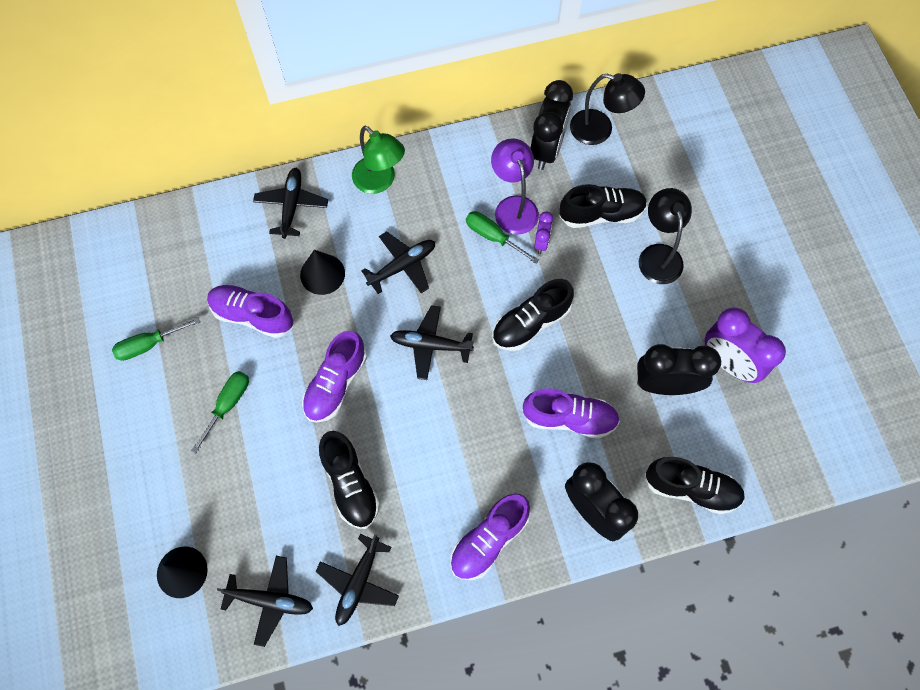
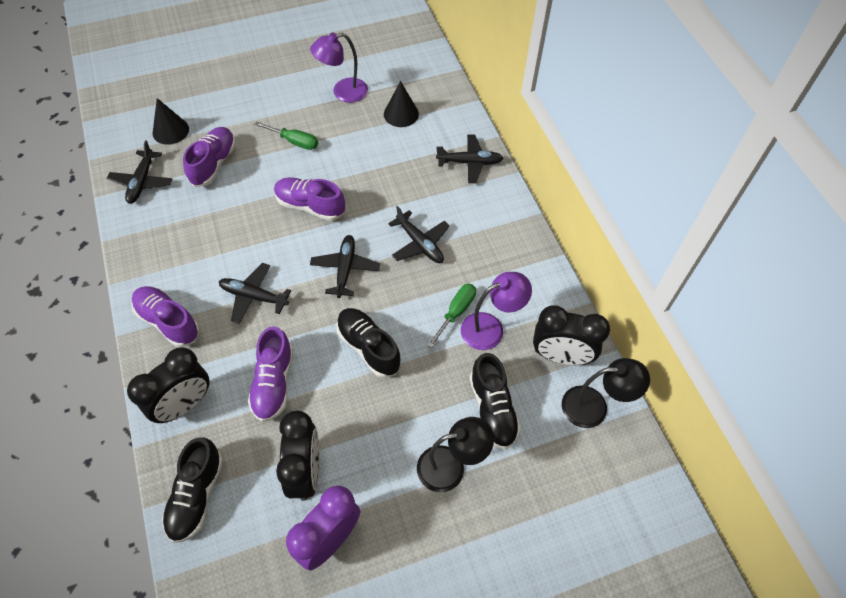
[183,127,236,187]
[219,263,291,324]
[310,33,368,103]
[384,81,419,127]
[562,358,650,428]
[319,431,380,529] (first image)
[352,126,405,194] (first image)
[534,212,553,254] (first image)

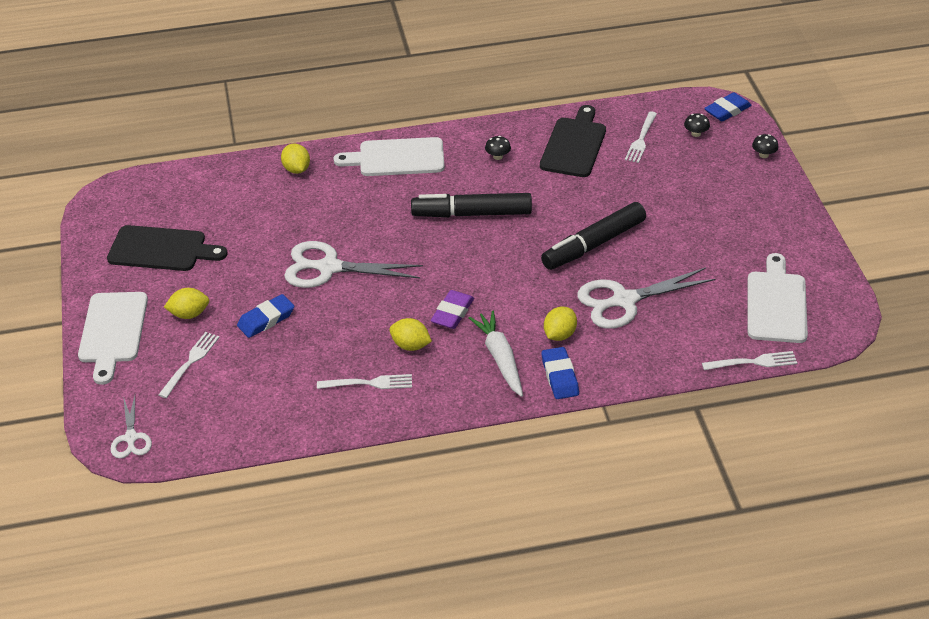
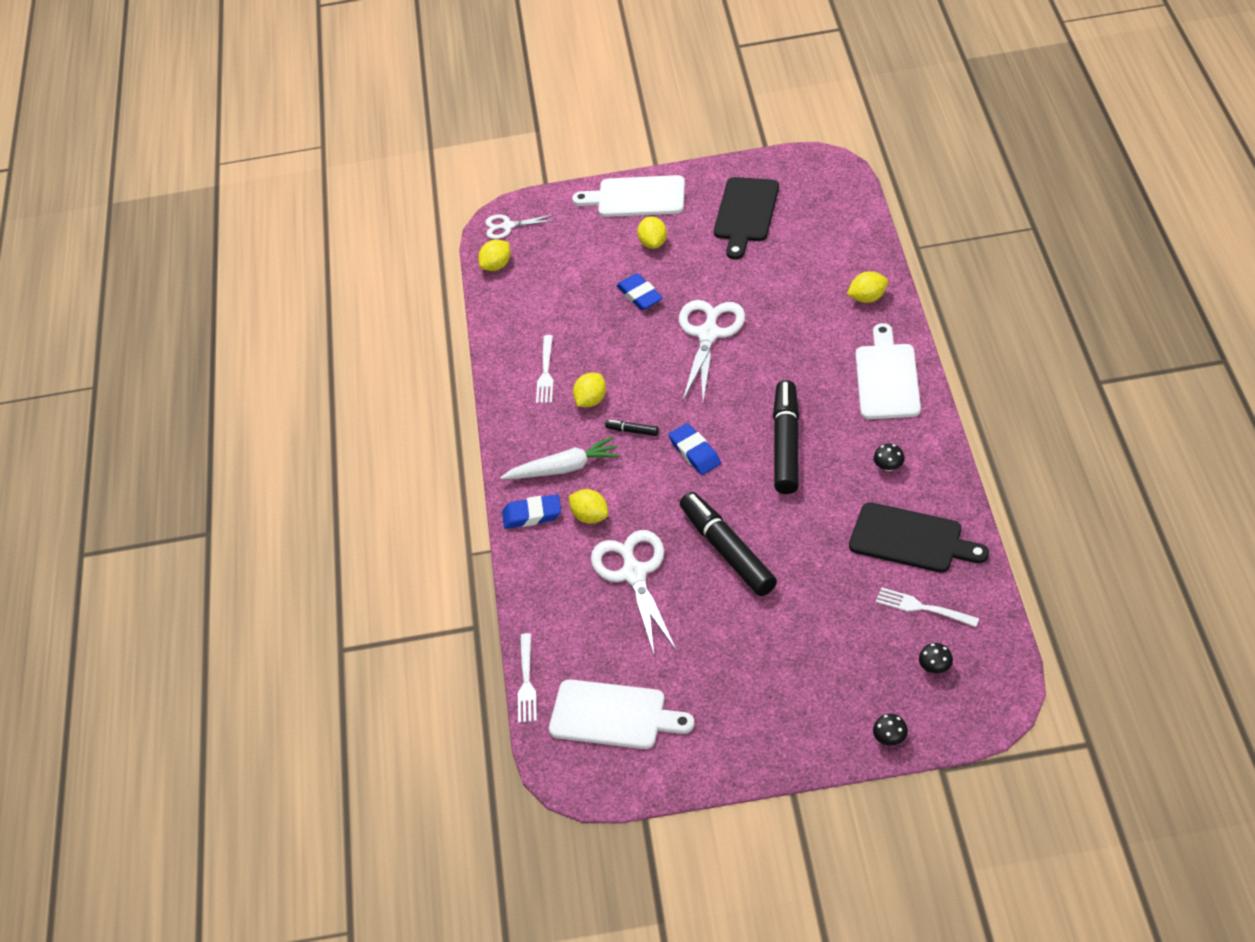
[478,240,510,271]
[605,420,659,436]
[669,423,721,475]
[158,332,220,398] (first image)

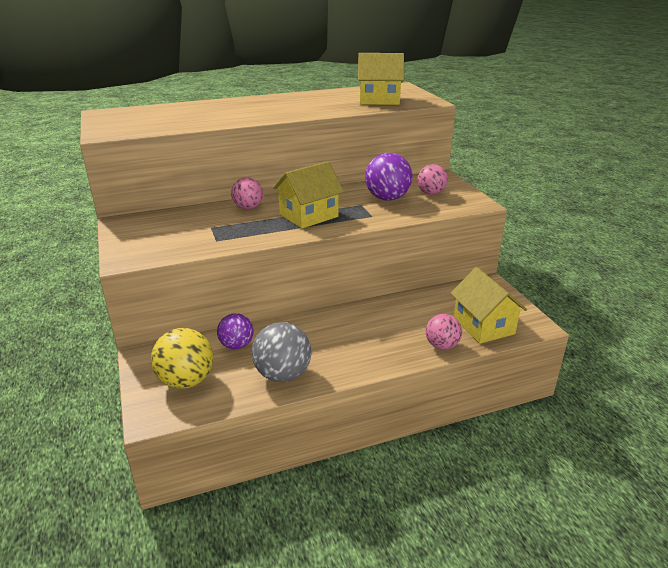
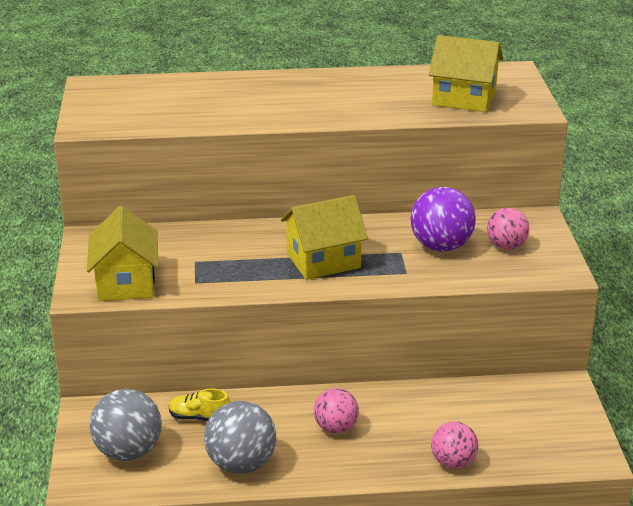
[87,206,158,301]
[90,389,162,461]
[169,389,231,421]
[314,388,359,434]

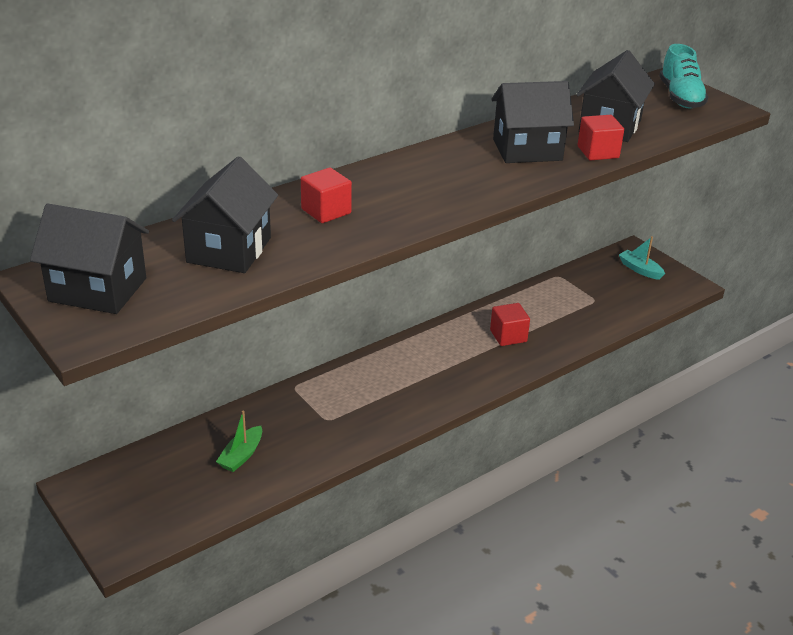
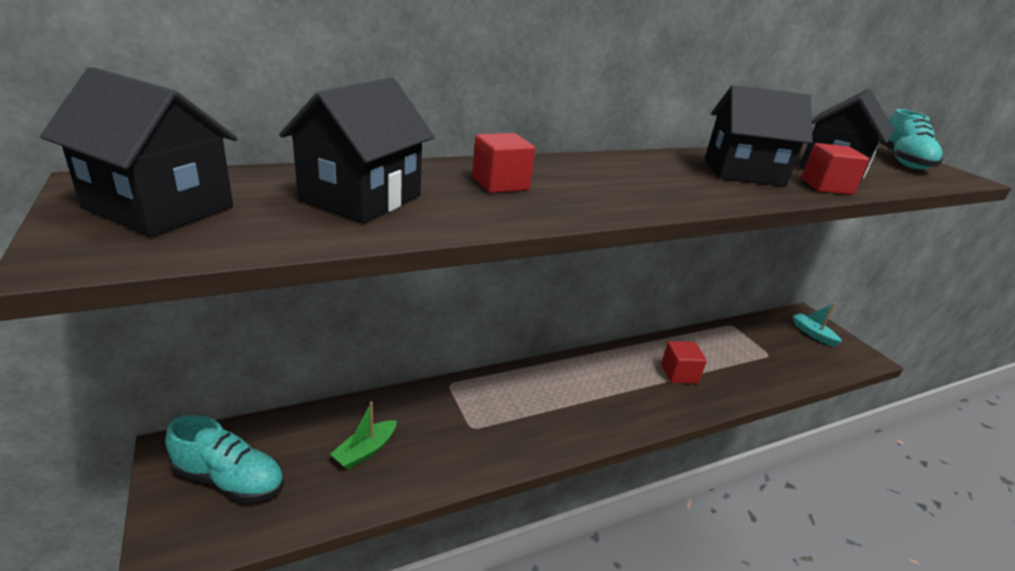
[165,415,284,502]

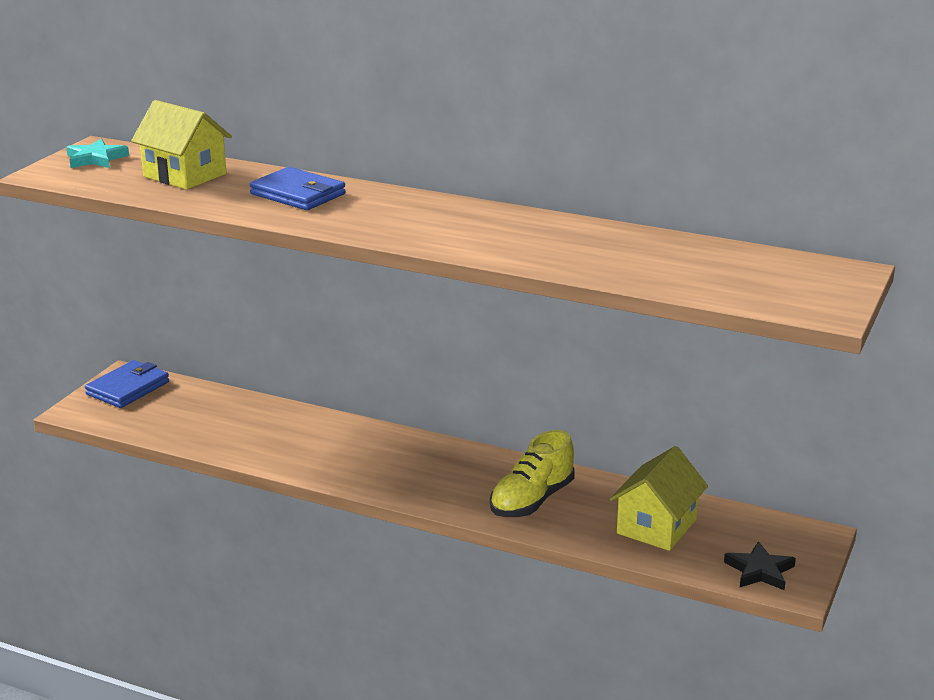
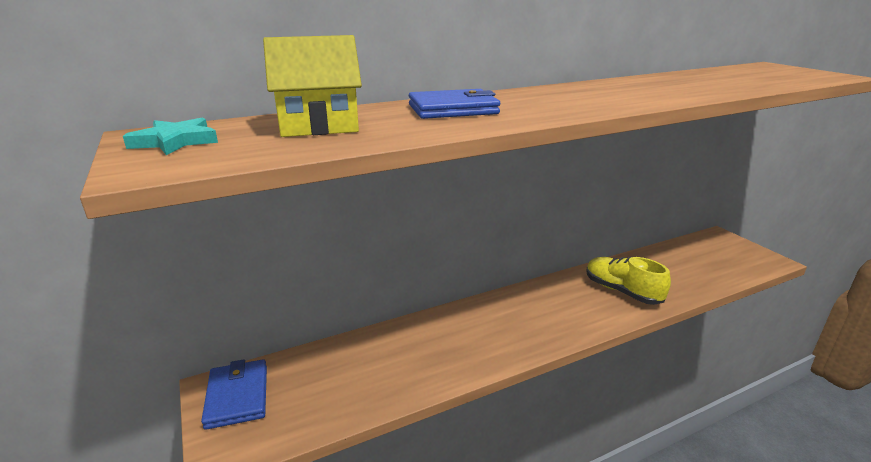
[586,257,671,305]
[610,446,708,551] (first image)
[724,541,796,591] (first image)

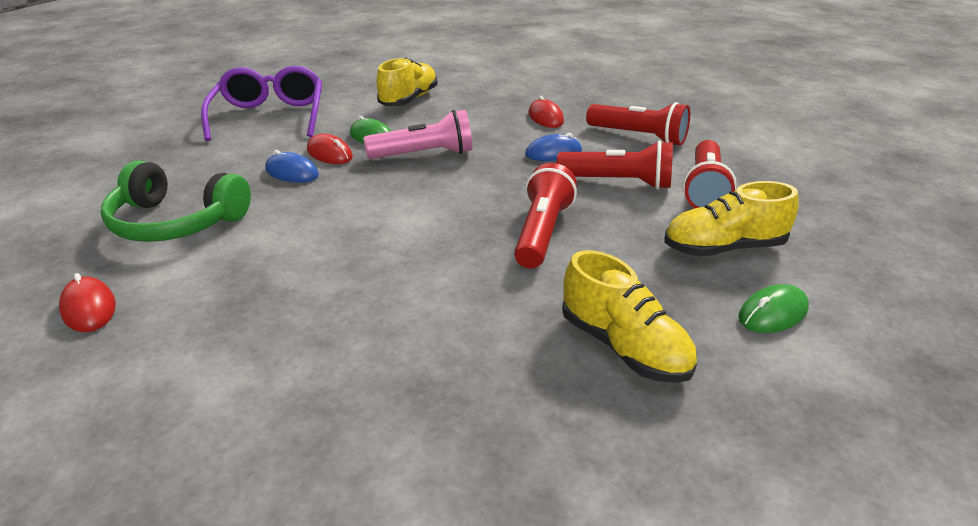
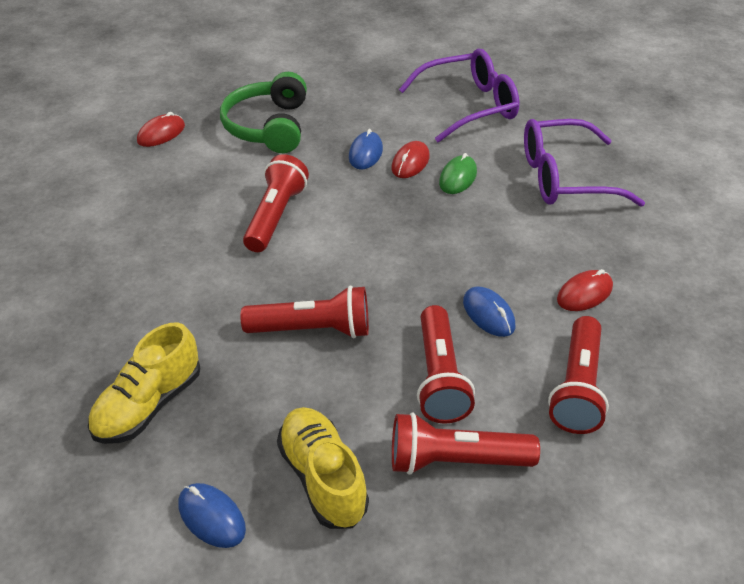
[178,483,246,548]
[243,154,309,252]
[524,119,645,207]
[364,110,473,159] (first image)

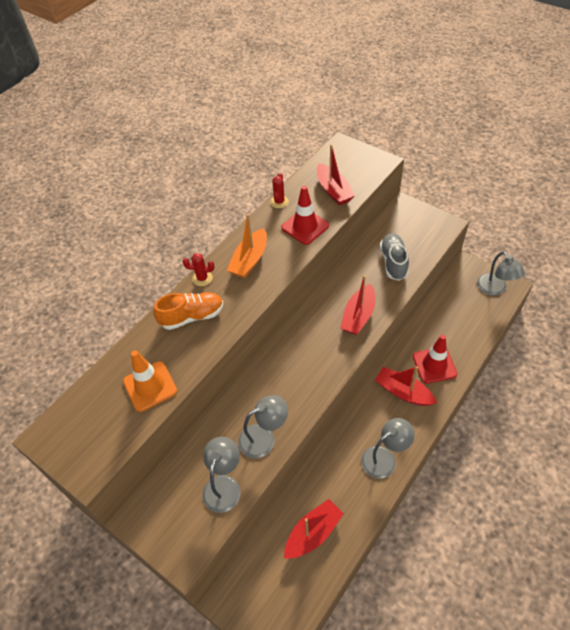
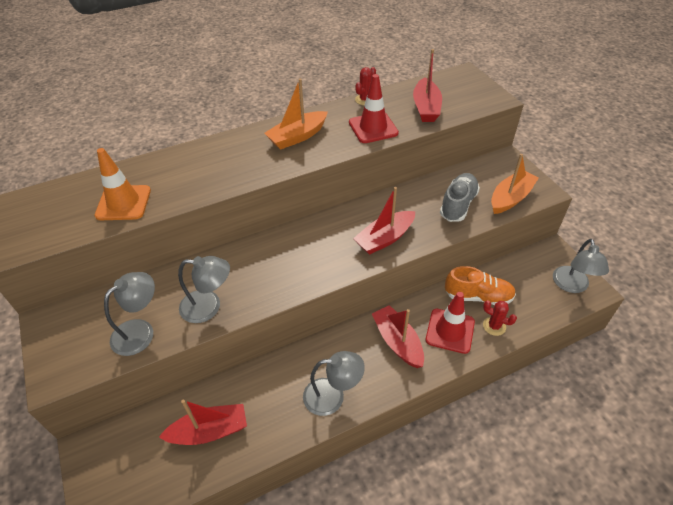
[445,266,516,305]
[483,300,517,336]
[491,154,539,214]

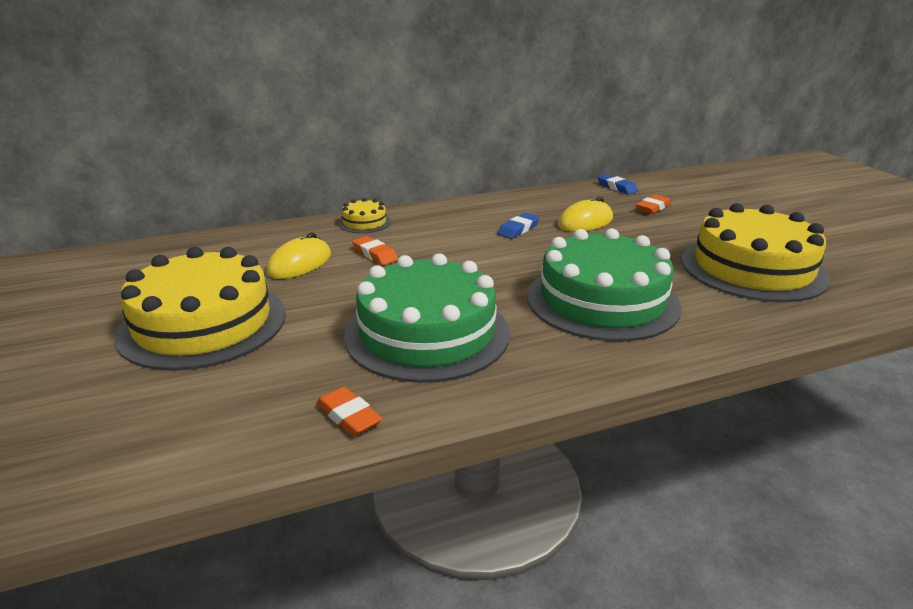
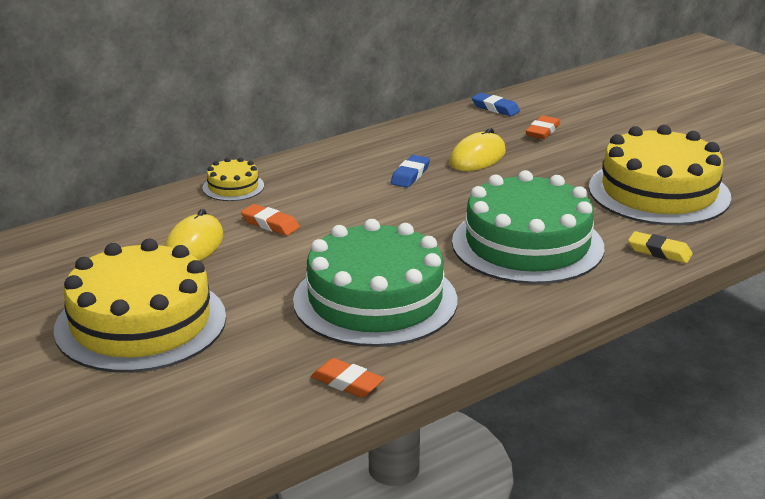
[628,231,693,263]

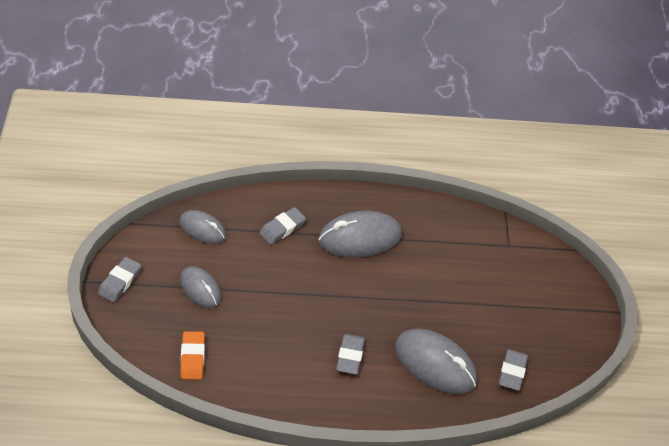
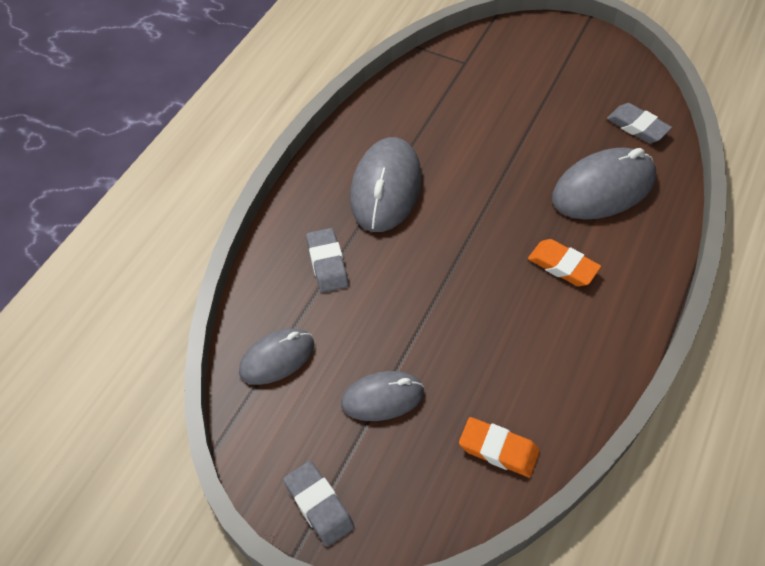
[528,239,601,286]

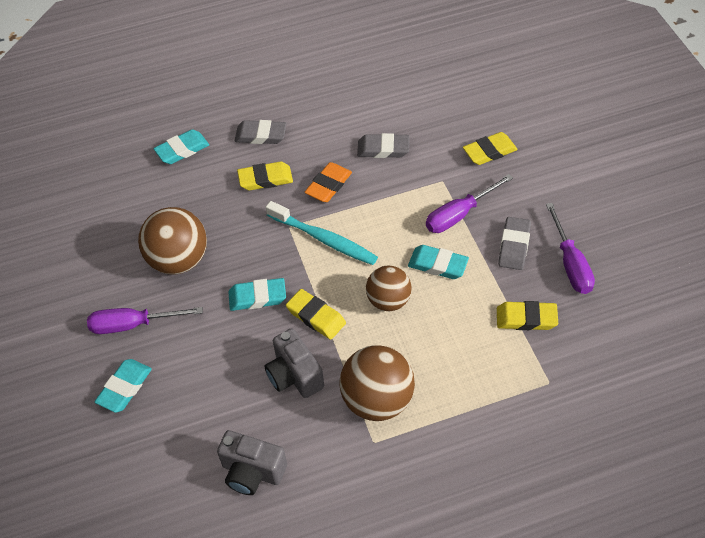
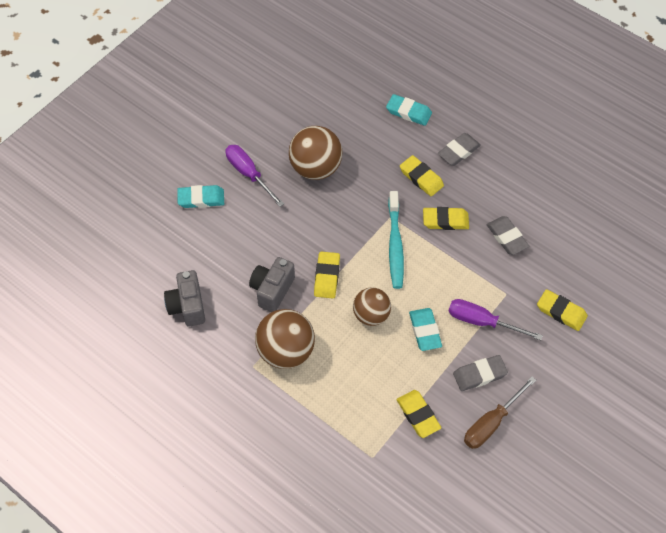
[423,207,469,230]
[438,133,481,166]
[464,377,536,449]
[228,278,286,311] (first image)

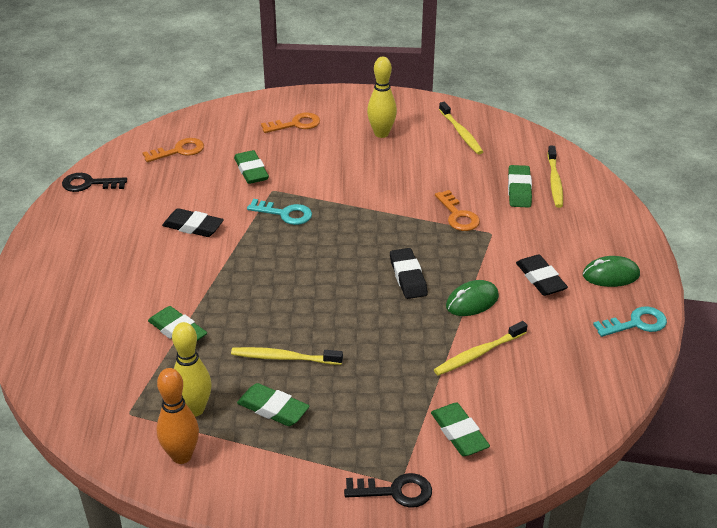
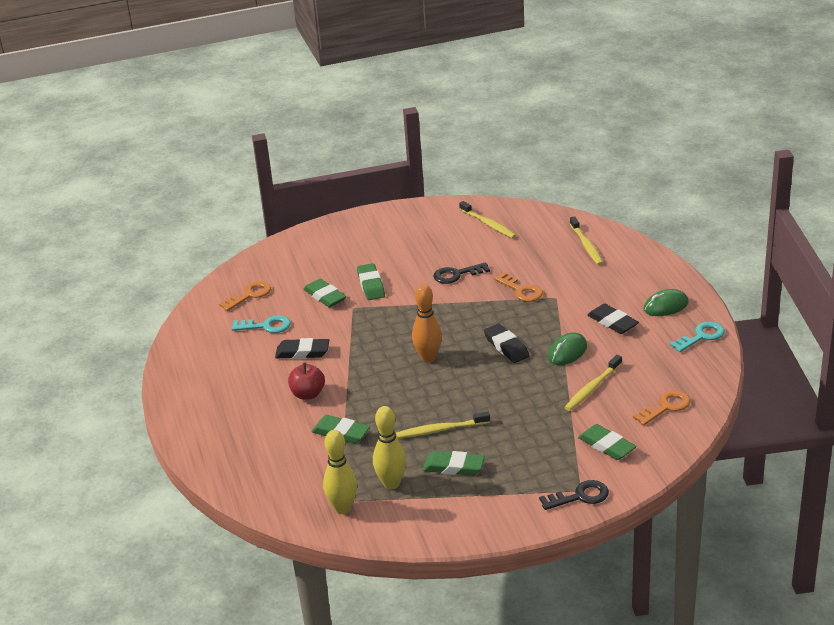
[231,315,291,333]
[288,362,325,400]
[323,430,357,514]
[357,263,385,300]
[412,284,442,363]
[433,262,490,284]
[633,390,690,425]

